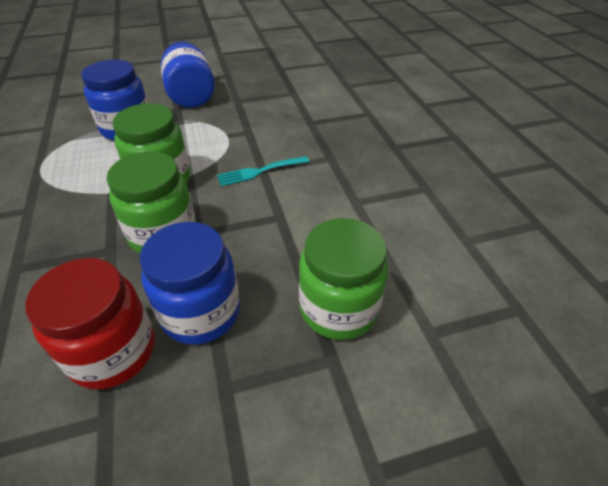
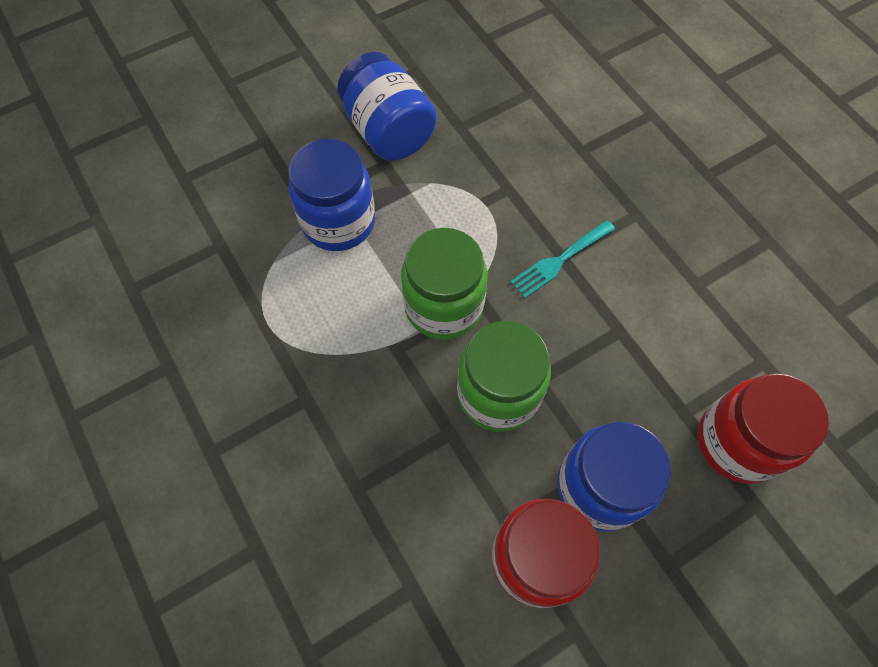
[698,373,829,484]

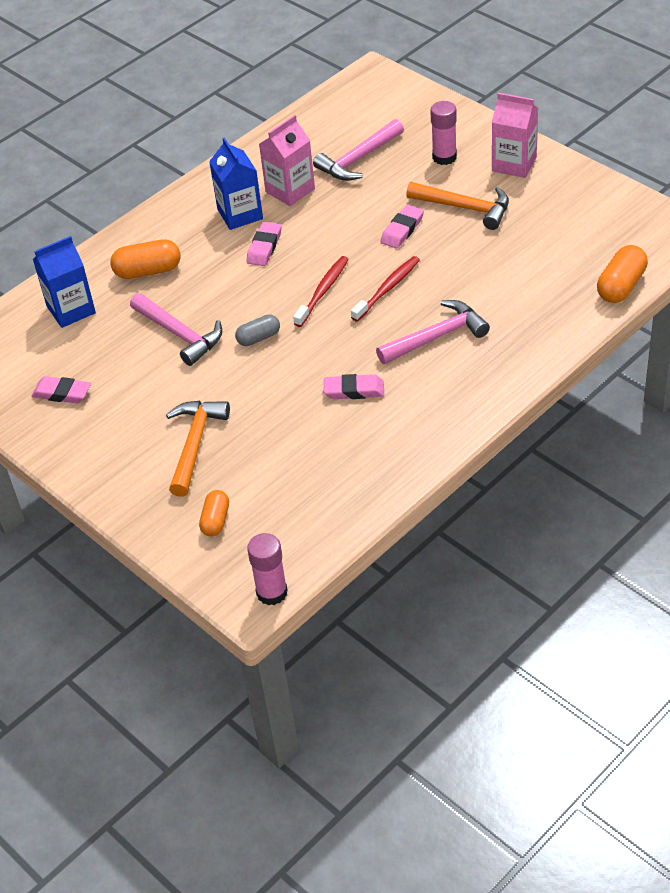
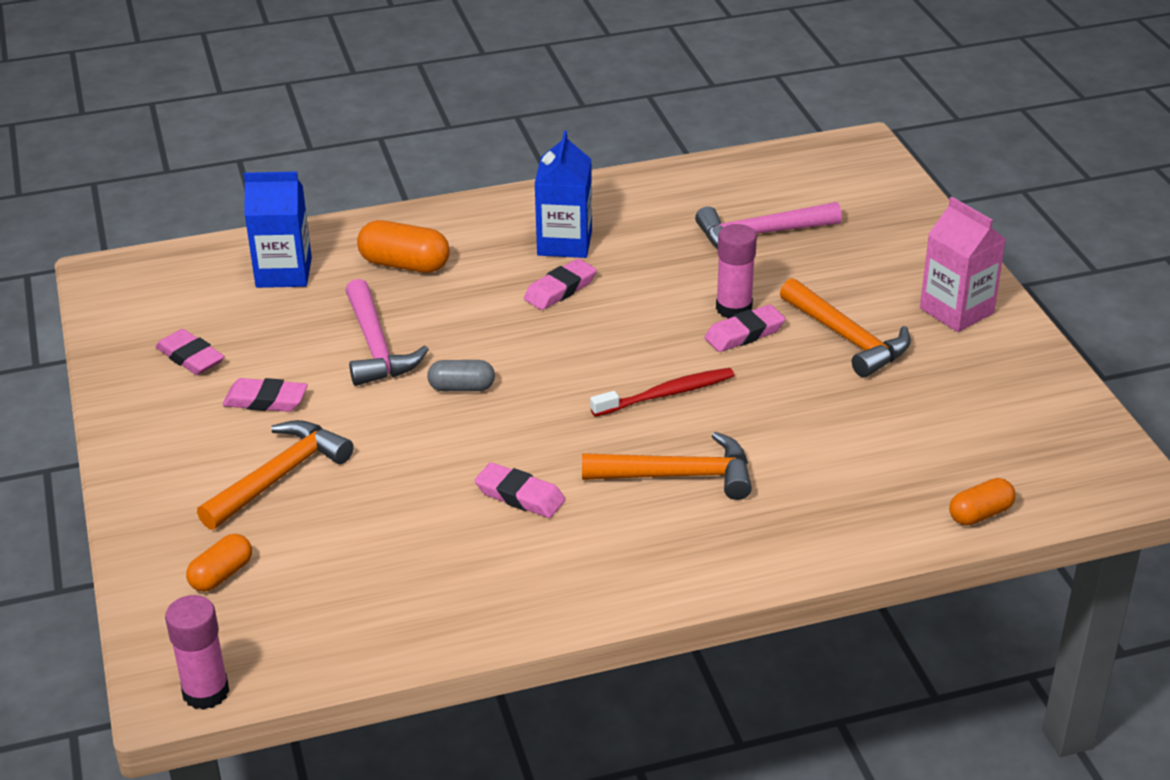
[222,378,308,412]
[582,432,752,500]
[716,224,757,319]
[949,478,1016,526]
[259,115,315,206] (first image)
[293,256,349,327] (first image)

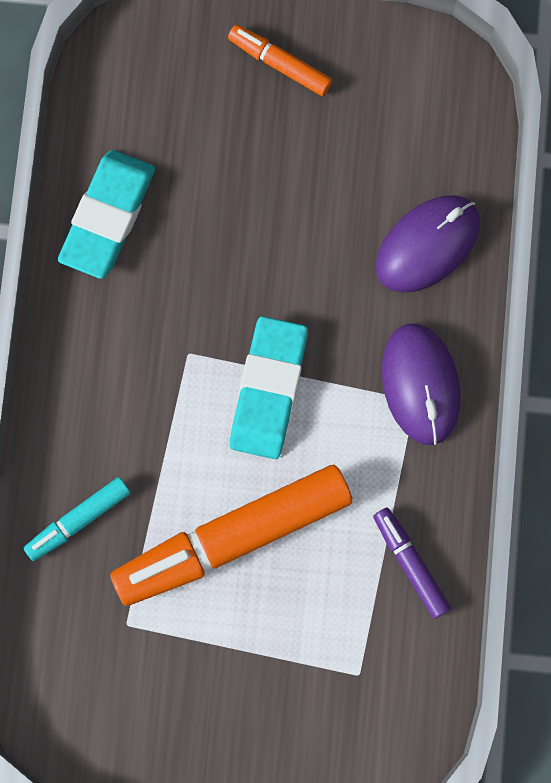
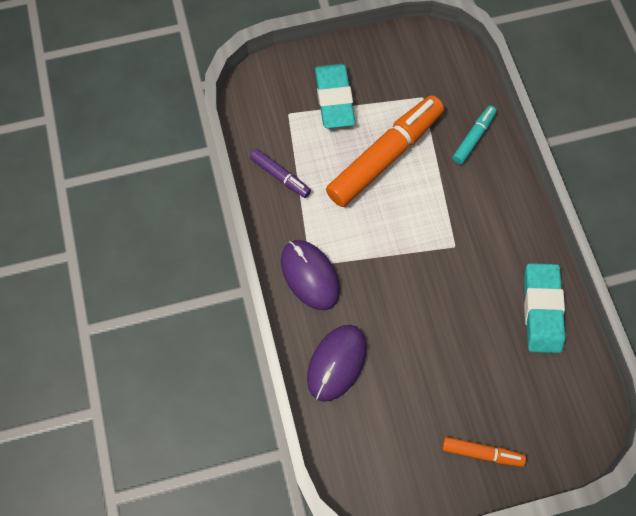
[315,64,355,128]

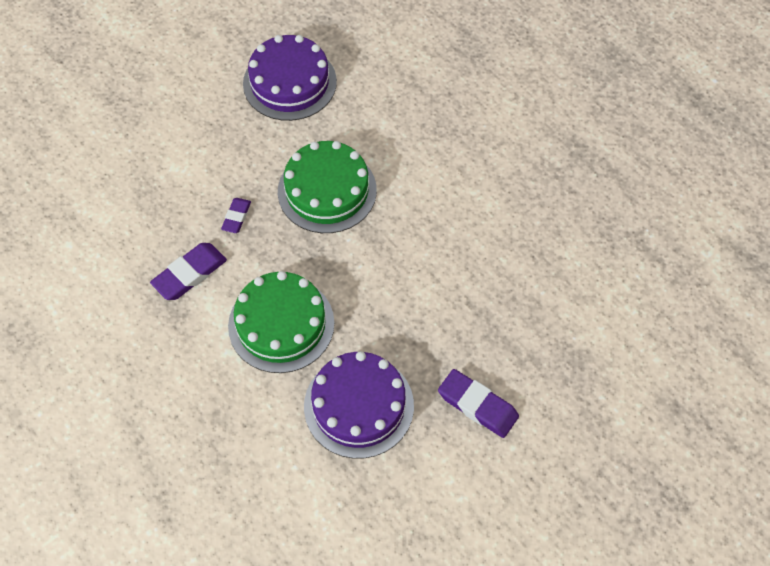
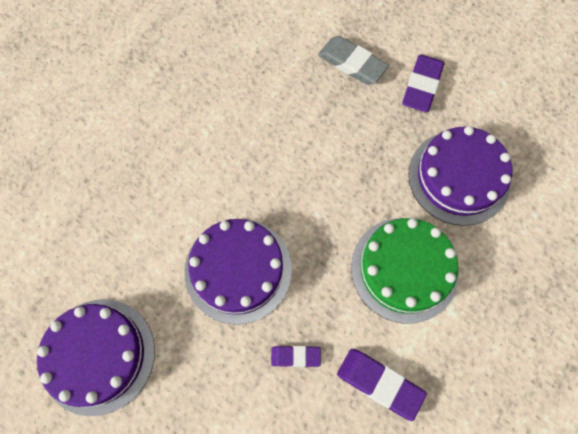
[185,219,292,325]
[318,36,389,85]

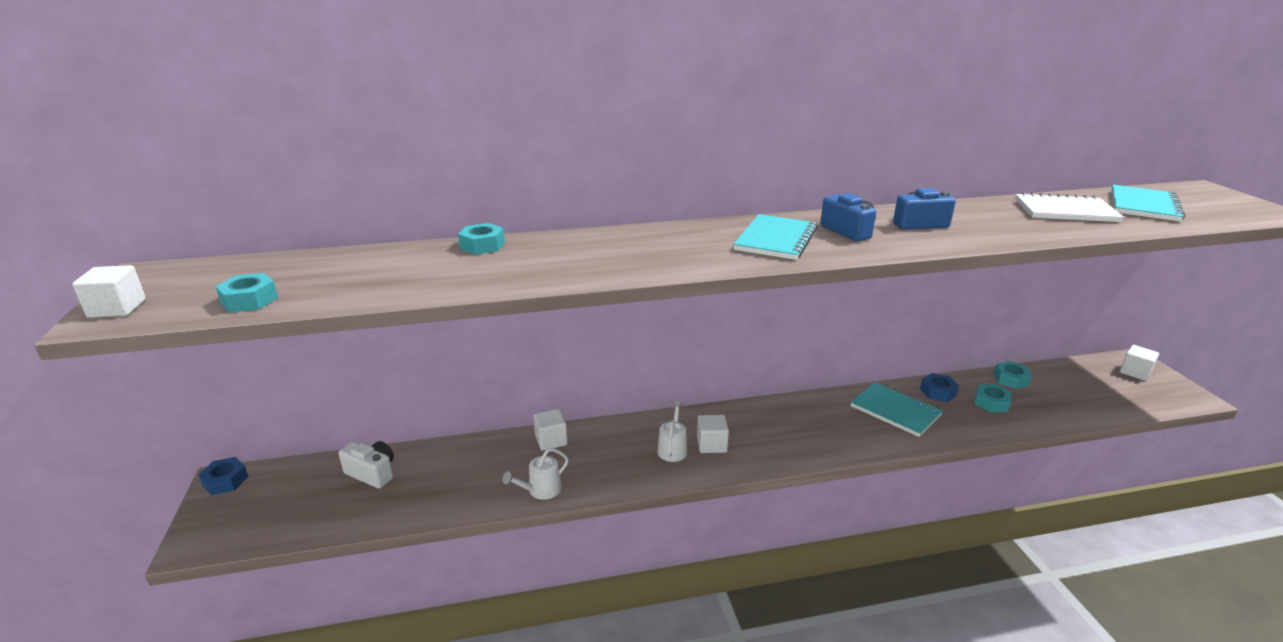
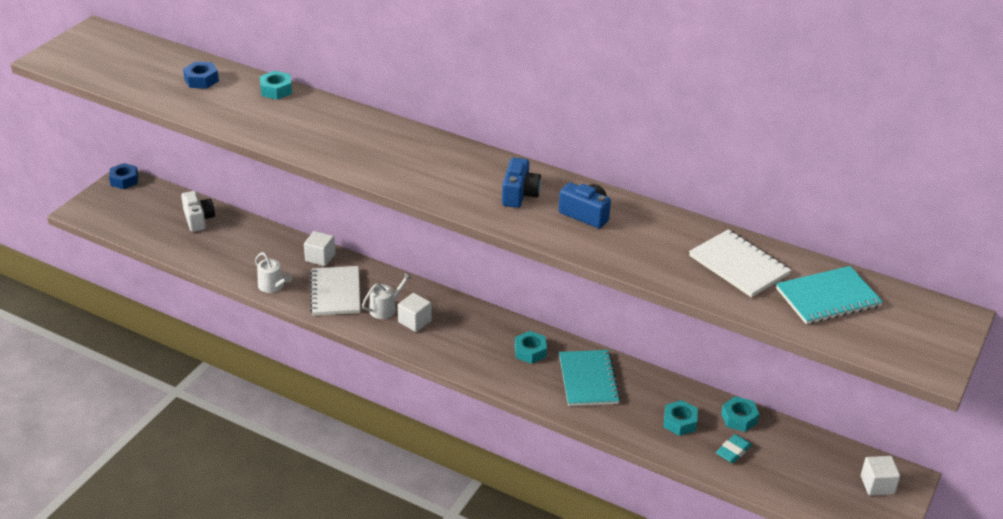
[183,62,219,89]
[255,252,292,293]
[310,266,361,316]
[515,331,547,364]
[716,434,752,463]
[73,265,146,318] (first image)
[733,214,818,260] (first image)

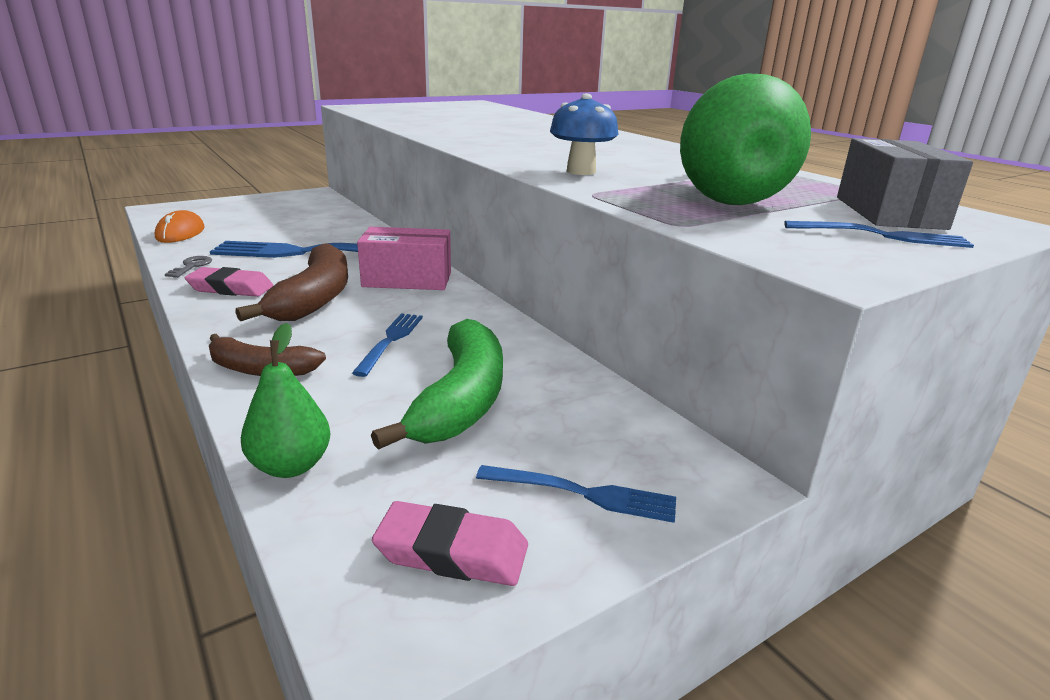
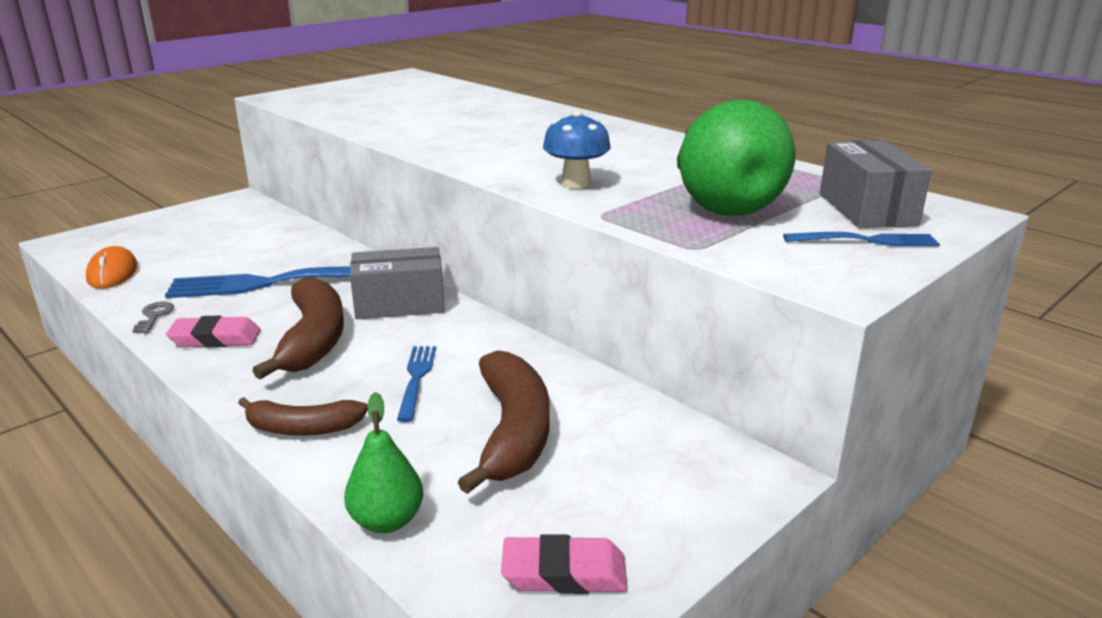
[350,247,445,319]
[458,350,550,494]
[476,465,676,523] (first image)

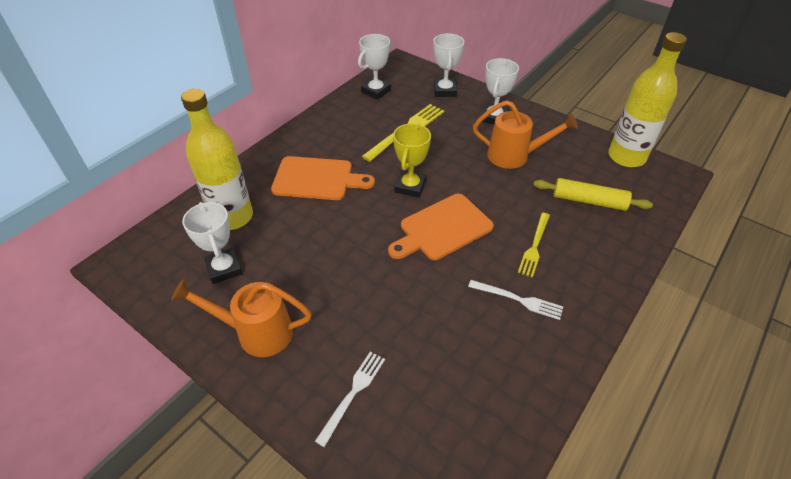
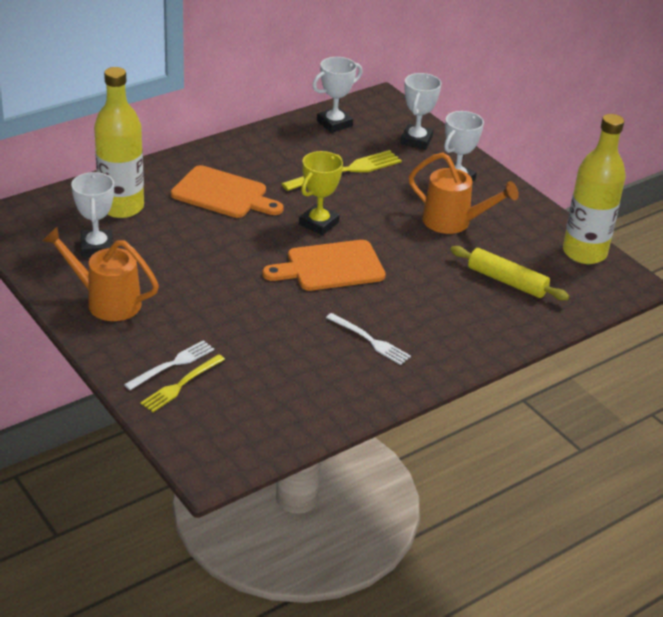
[140,354,225,412]

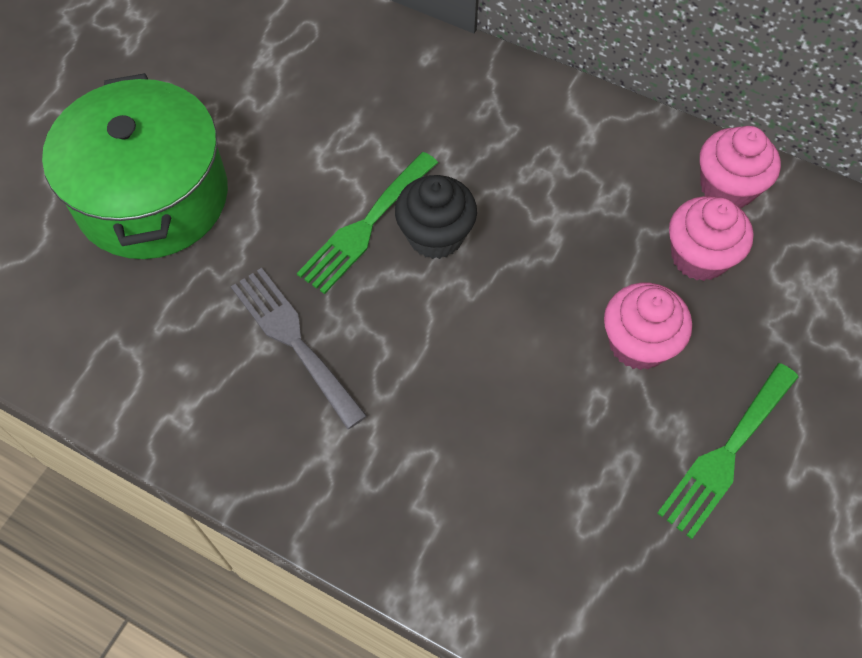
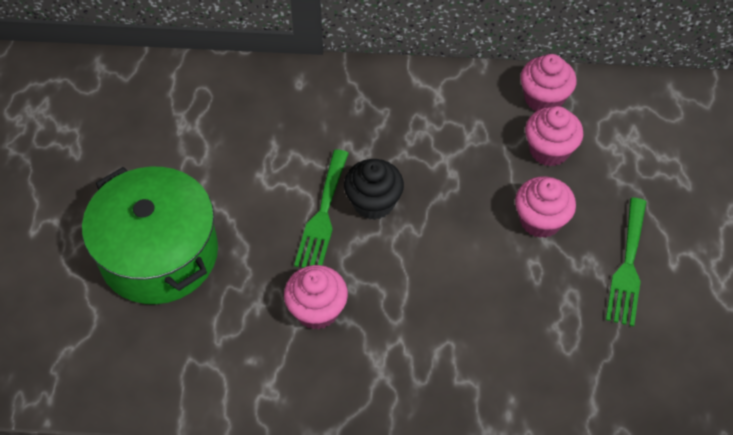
[284,265,348,329]

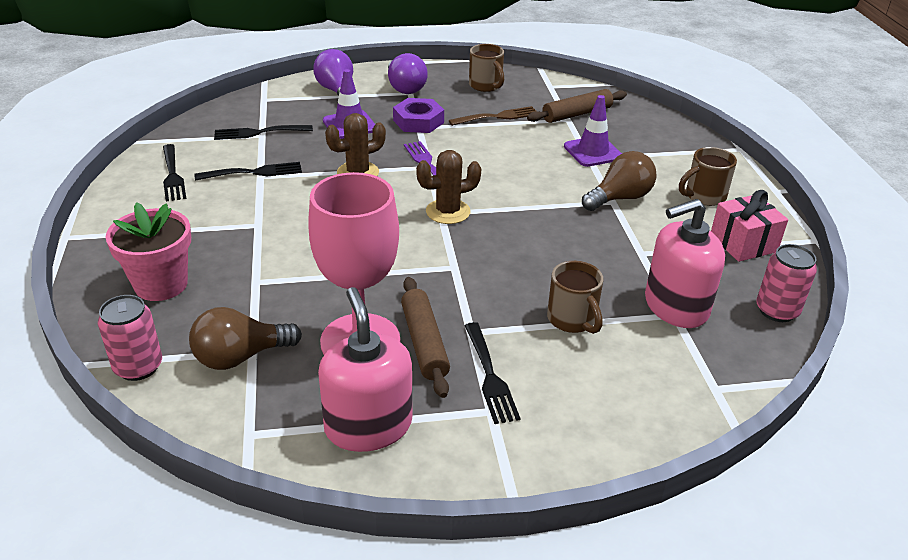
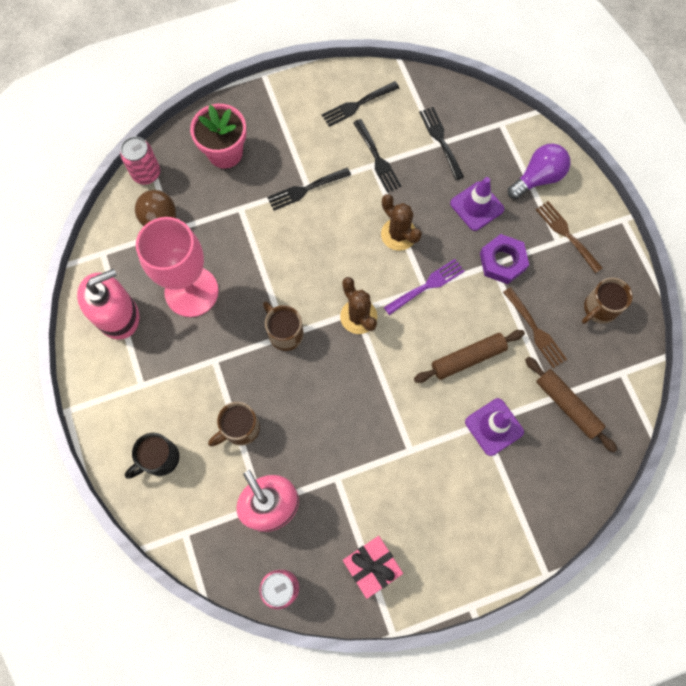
[125,433,179,479]
[263,302,304,351]
[267,168,351,211]
[414,330,525,383]
[536,201,603,274]
[582,151,657,211] (first image)

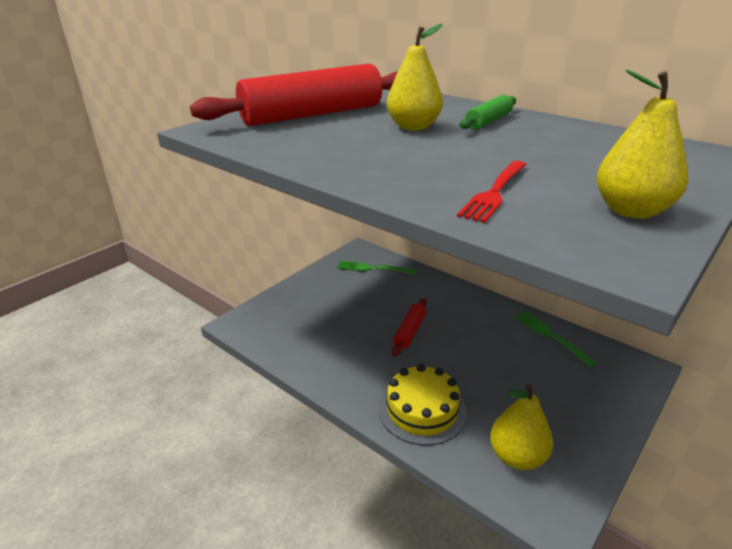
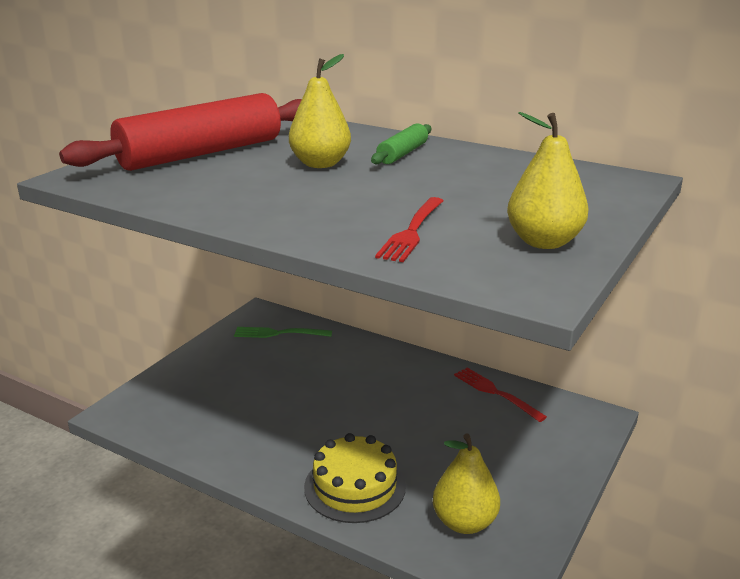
[454,368,547,422]
[392,298,426,356] (first image)

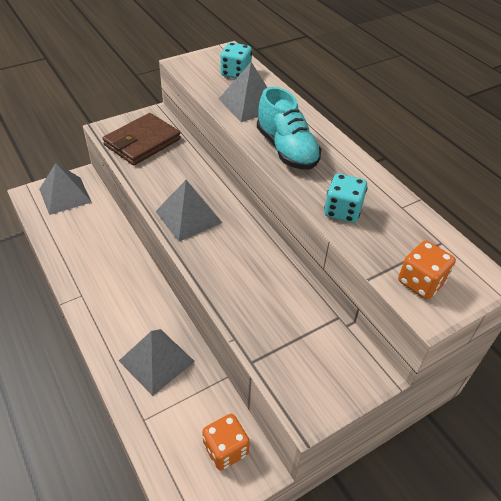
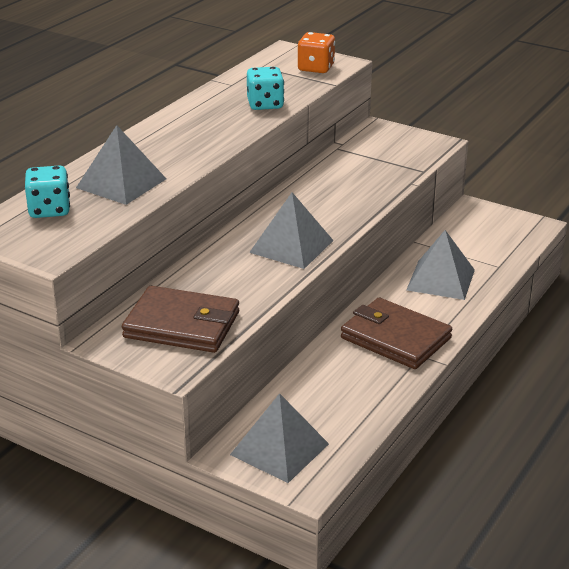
[341,298,452,369]
[202,414,250,471] (first image)
[257,87,321,170] (first image)

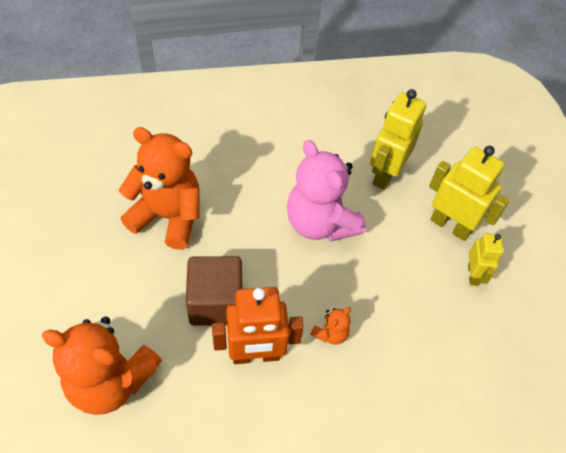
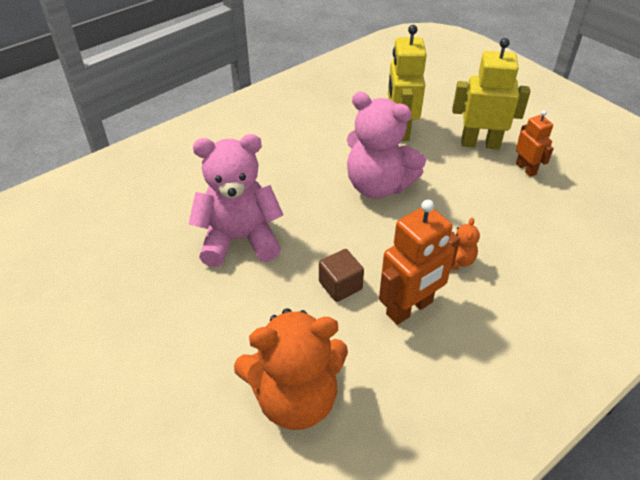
[189,134,283,267]
[319,249,364,302]
[516,110,554,177]

